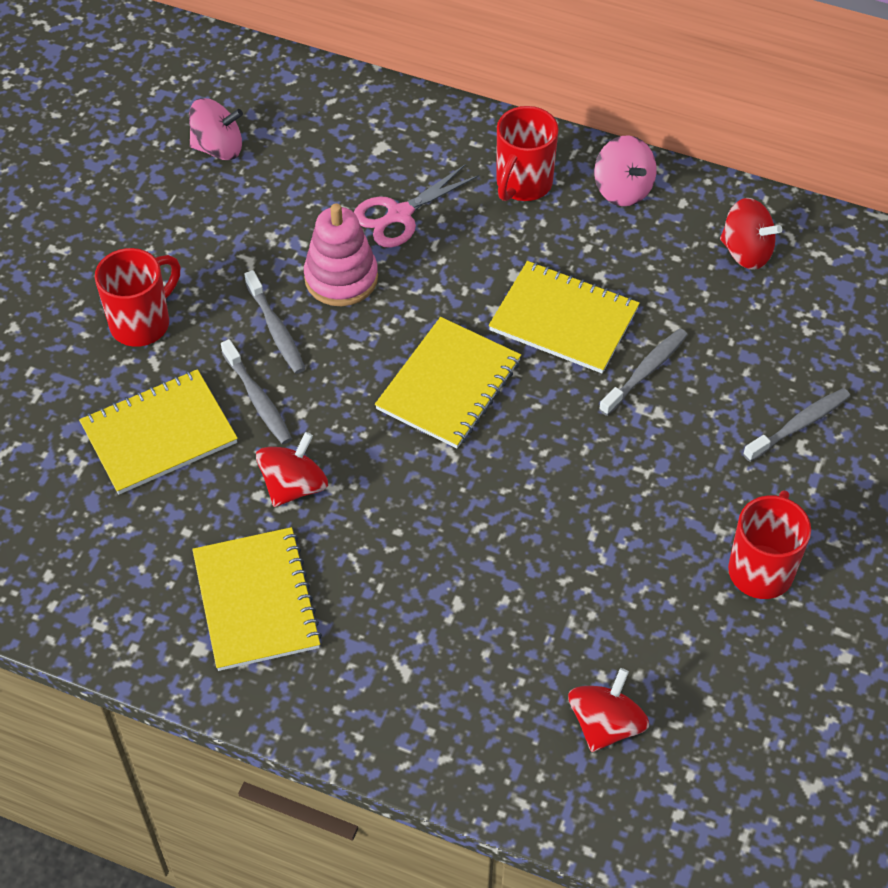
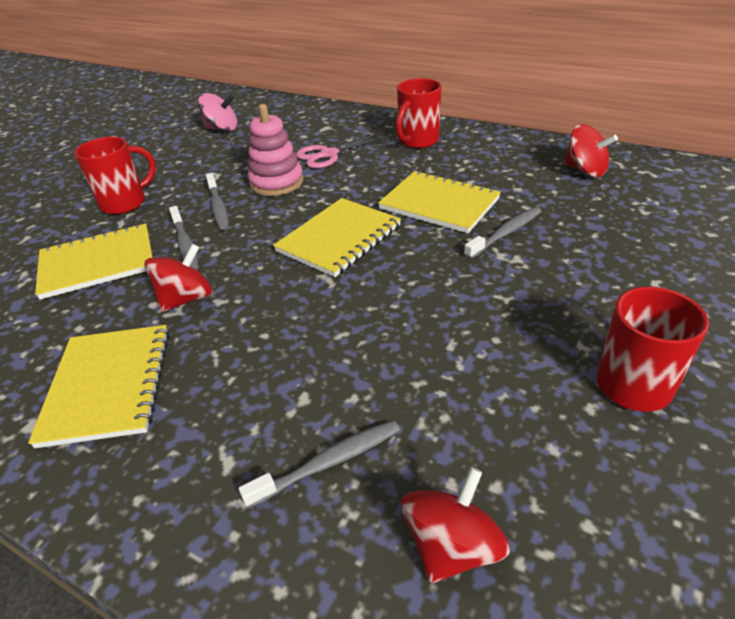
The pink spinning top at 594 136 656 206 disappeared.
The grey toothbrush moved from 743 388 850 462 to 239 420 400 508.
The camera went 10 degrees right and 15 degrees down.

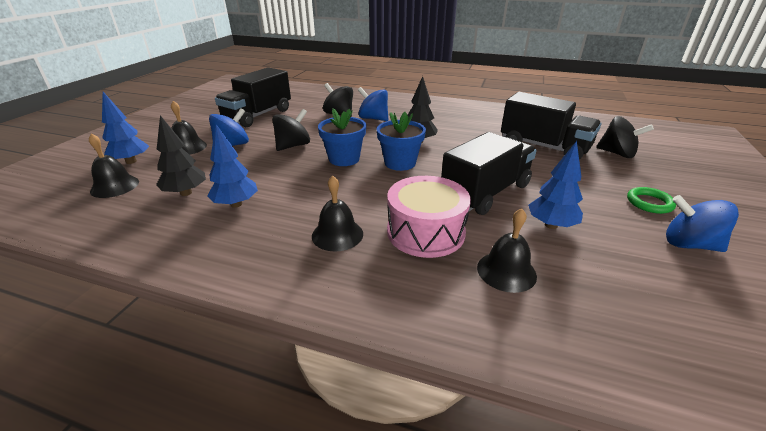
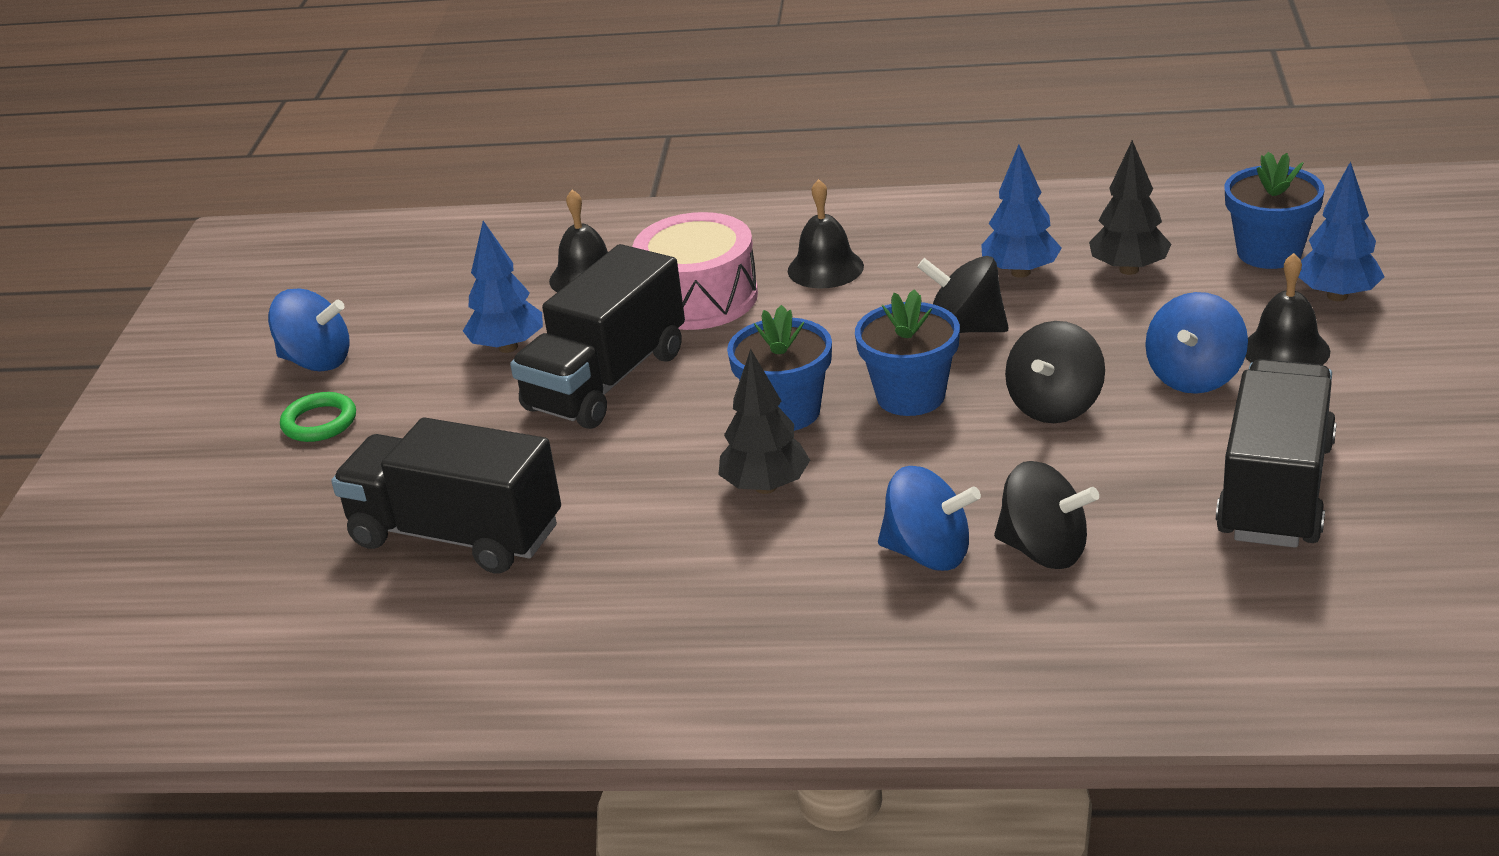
The black spinning top moved from 596 116 654 158 to 917 256 1009 333.
The black bell at 89 133 139 198 was replaced by the blue flower pot at 1225 152 1324 269.
The camera went 170 degrees right and 0 degrees up.

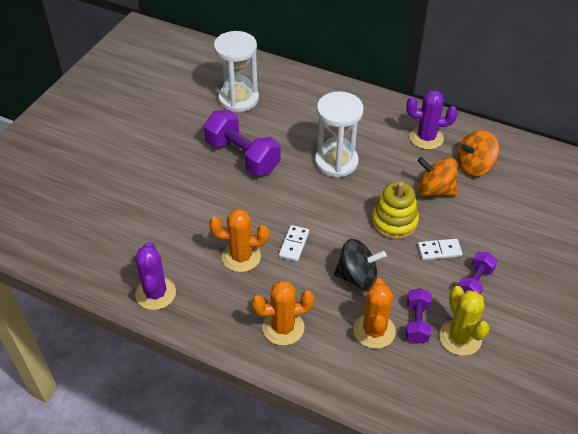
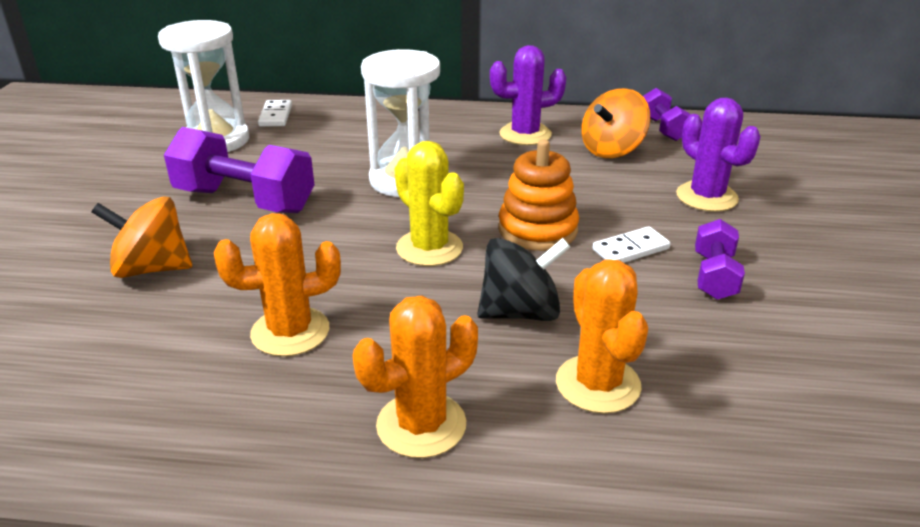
The purple cactus moved from 135 242 176 310 to 676 97 761 212.
The white domino moved from 279 225 309 262 to 258 100 292 127.
The purple dumbbell moved from 405 288 432 344 to 643 88 691 141.
The orange spinning top moved from 417 157 458 197 to 92 196 192 278.
The yellow cactus moved from 439 286 490 356 to 394 141 464 266.
The yellow stacking toy at 372 181 419 239 became the orange stacking toy at 498 139 579 251.
The camera went 20 degrees left and 15 degrees down.

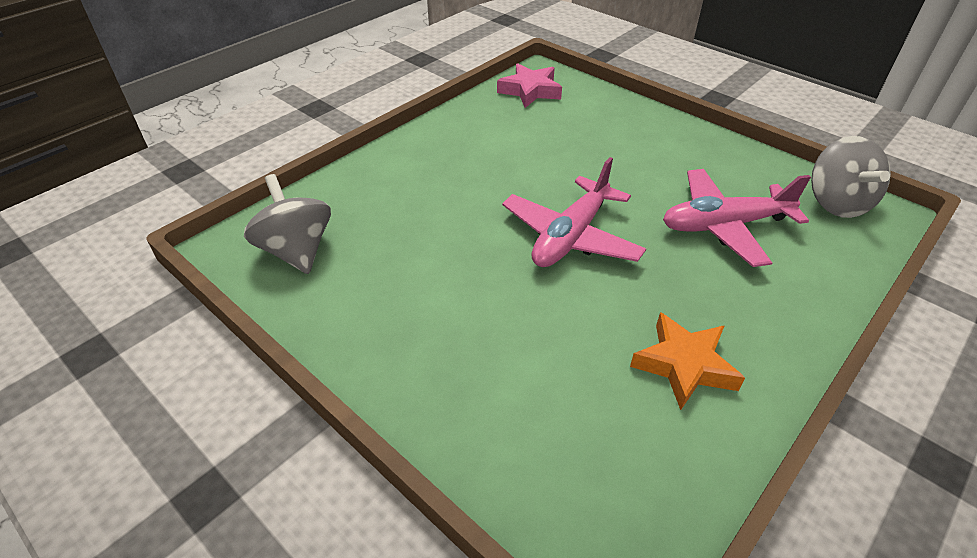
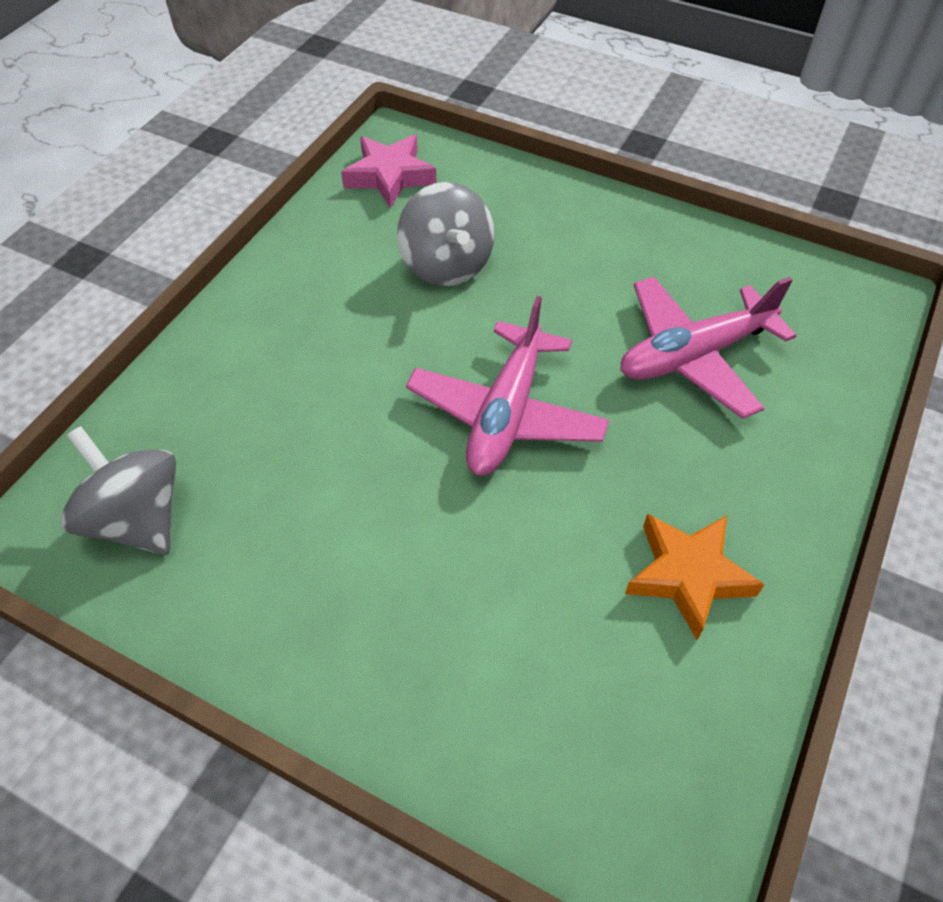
The grey spinning top moved from 811 136 891 218 to 397 182 495 286.
The camera went 15 degrees left and 10 degrees up.

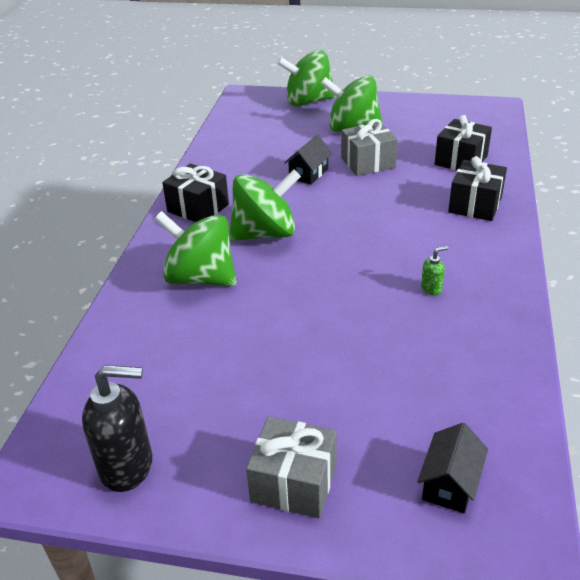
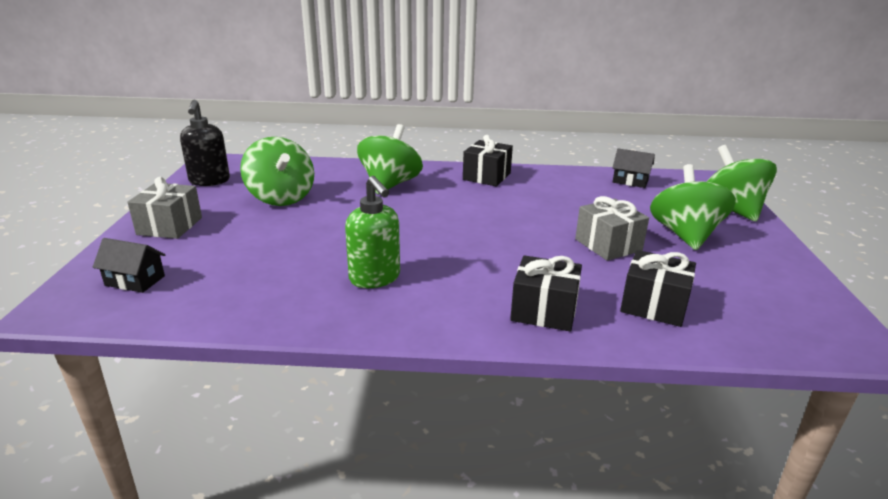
The green spinning top moved from 229 170 301 241 to 240 137 314 206.
The black house moved from 284 135 332 185 to 613 148 655 188.
The green soap dispenser at 421 246 448 296 changed to 2.19 times the size.
The camera went 80 degrees right and 10 degrees down.

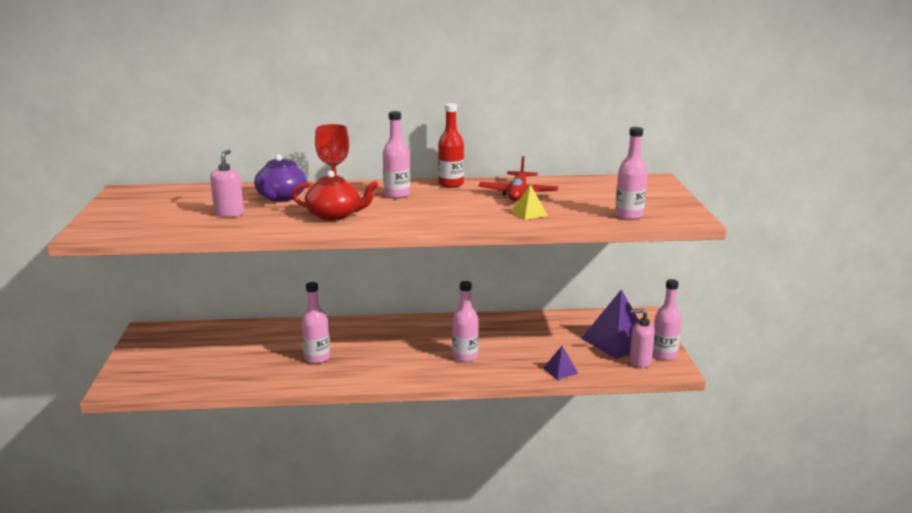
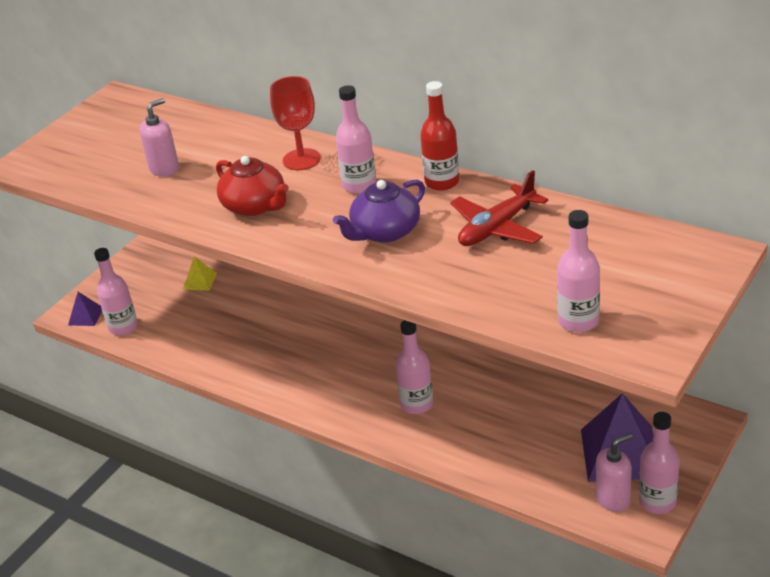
The purple teapot moved from 254 154 307 202 to 333 180 425 243.
The pink bottle moved from 301 282 330 364 to 94 248 138 335.
The yellow pyramid moved from 511 184 548 220 to 183 256 217 290.
The purple pyramid moved from 544 346 578 380 to 68 292 102 326.
The pink soap dispenser at 629 309 655 368 turned 105 degrees clockwise.
The camera went 40 degrees right and 15 degrees up.

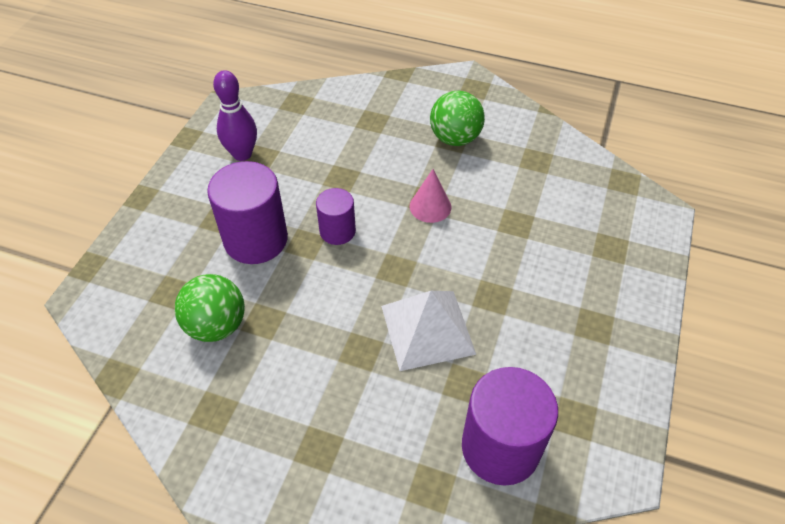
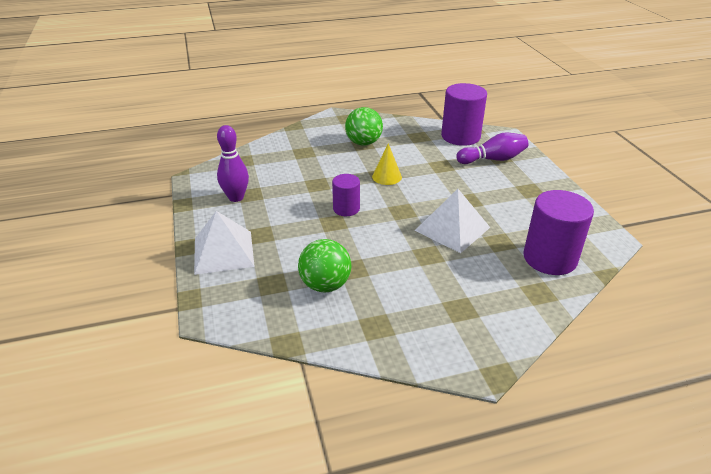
The white pyramid at 194 211 255 275 appeared.
The purple bowling pin at 456 132 528 164 appeared.
The purple cylinder moved from 207 161 288 264 to 441 83 487 146.
The pink cone at 410 169 451 223 became the yellow cone at 372 143 402 185.
The camera went 35 degrees left and 15 degrees down.

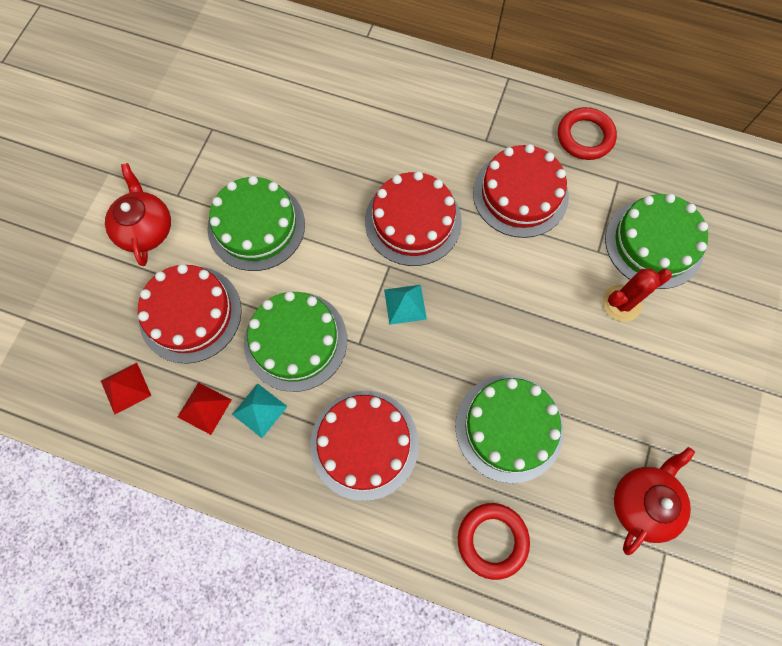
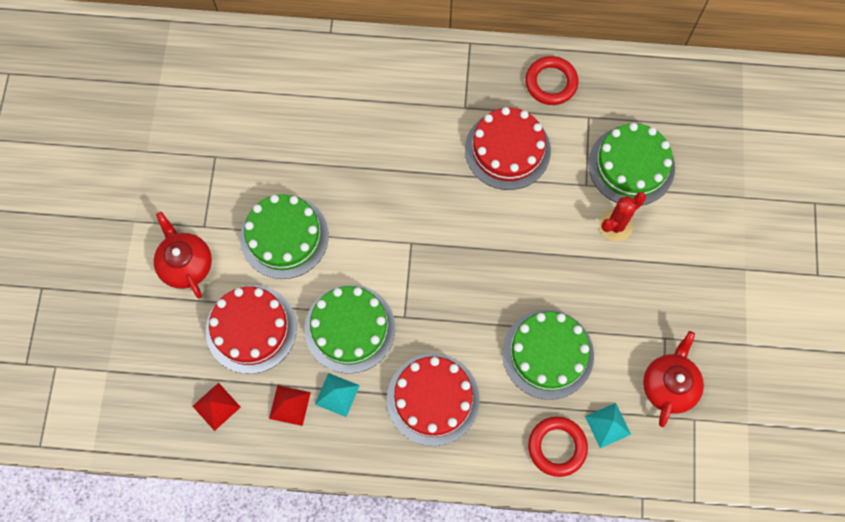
The red cake at 365 171 462 266 disappeared.
The turquoise pyramid moved from 384 285 427 325 to 585 403 631 448.
The camera went 15 degrees left and 0 degrees up.

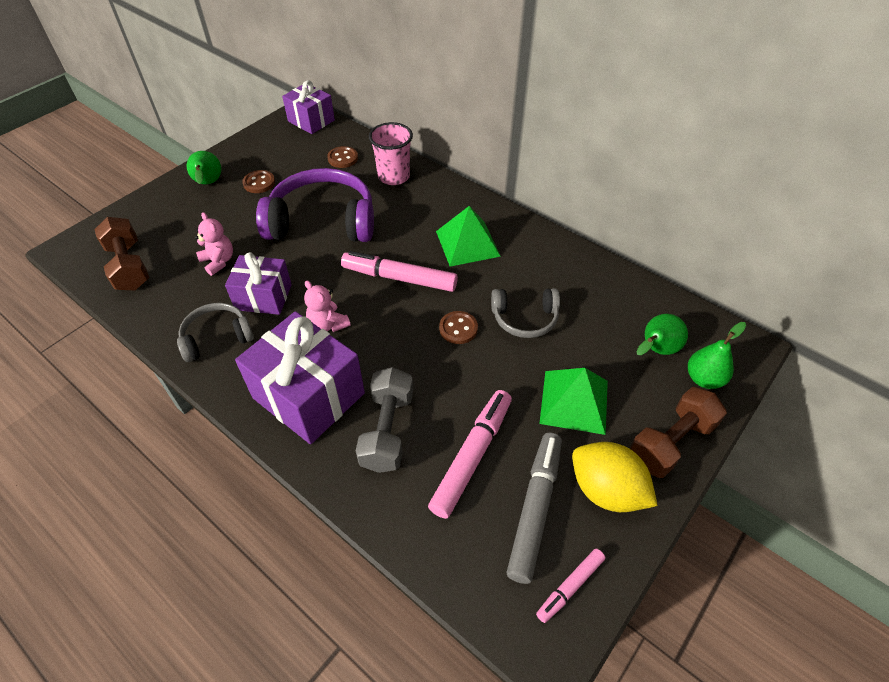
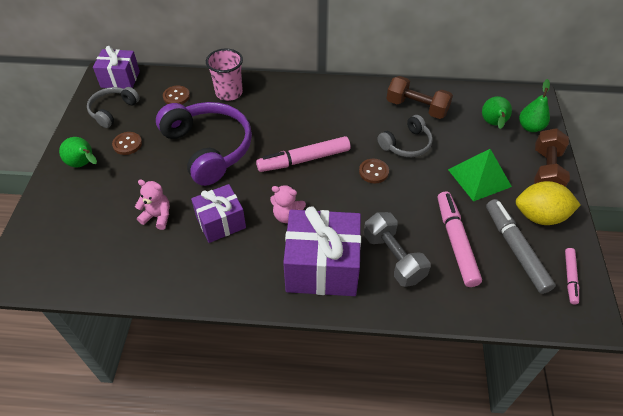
The green pyramid at 436 206 501 267 disappeared.
The brown dumbbell moved from 94 217 149 291 to 387 76 453 119.
The grey headphones moved from 177 303 254 362 to 87 87 140 128.
The purple headphones at 256 168 374 242 turned 90 degrees clockwise.
The camera went 35 degrees left and 0 degrees up.

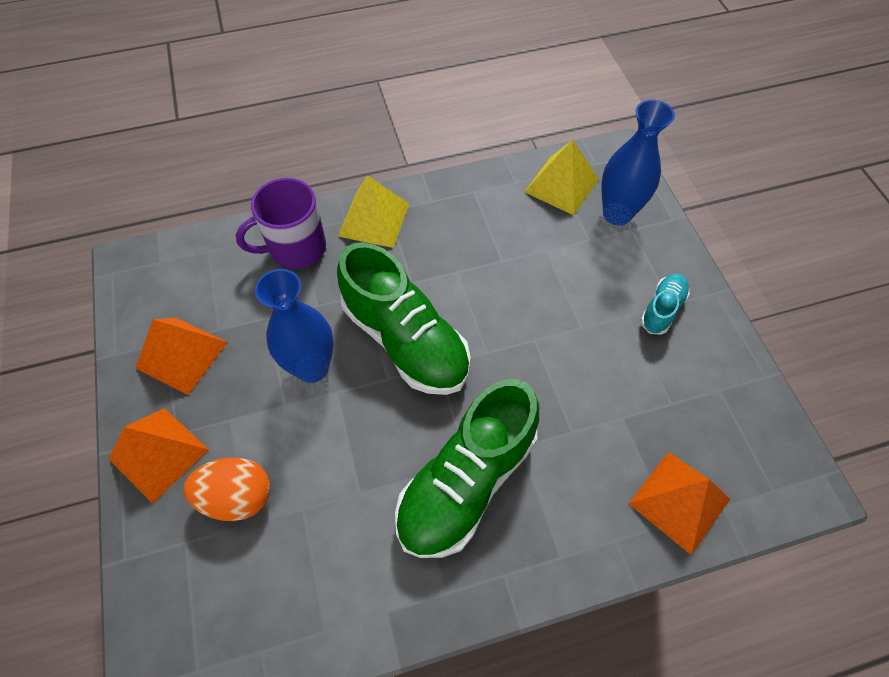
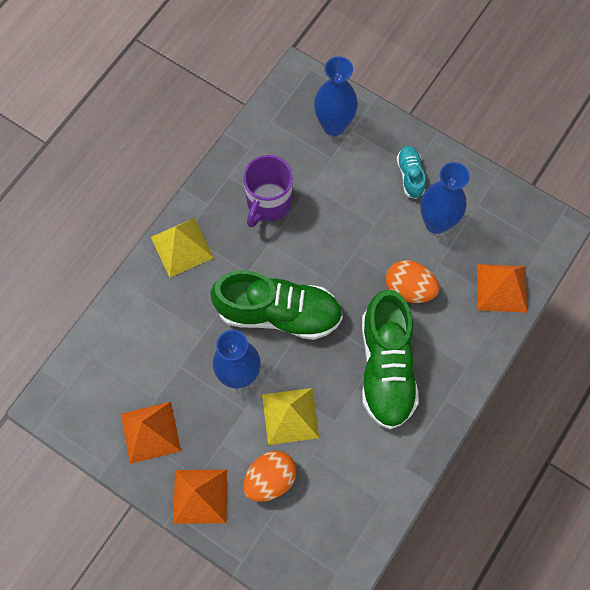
The orange egg at 386 260 439 303 appeared.
The blue vase at 421 162 470 234 appeared.
The purple mug moved from 236 178 326 269 to 243 155 293 227.
The yellow pyramid moved from 524 140 599 215 to 262 388 319 445.
The camera went 40 degrees left and 10 degrees up.

